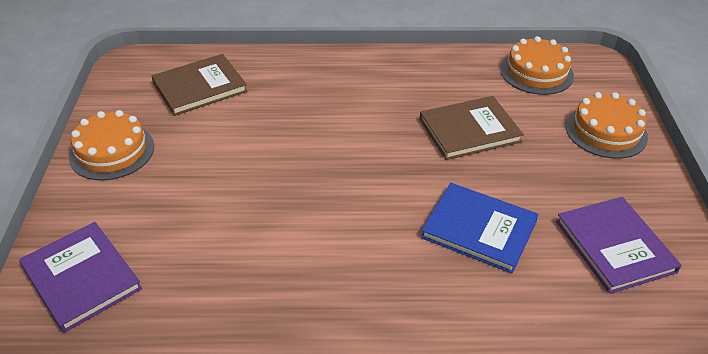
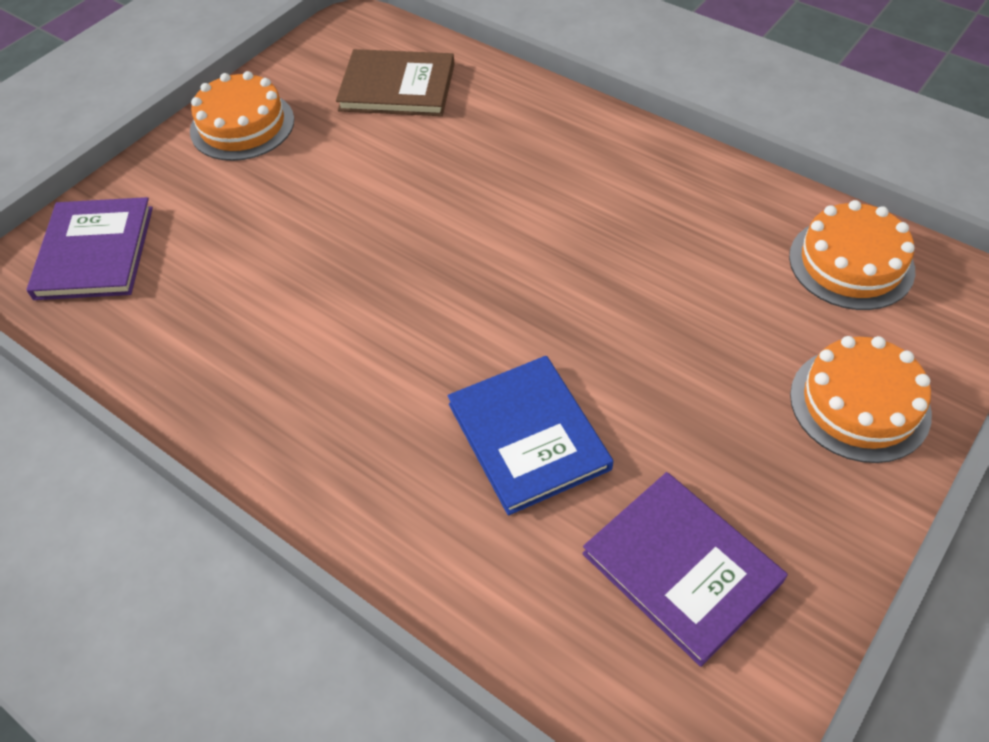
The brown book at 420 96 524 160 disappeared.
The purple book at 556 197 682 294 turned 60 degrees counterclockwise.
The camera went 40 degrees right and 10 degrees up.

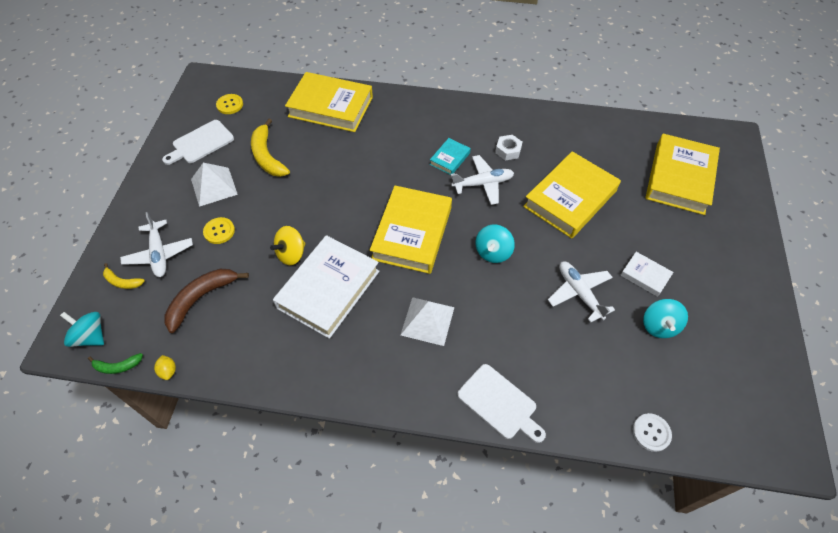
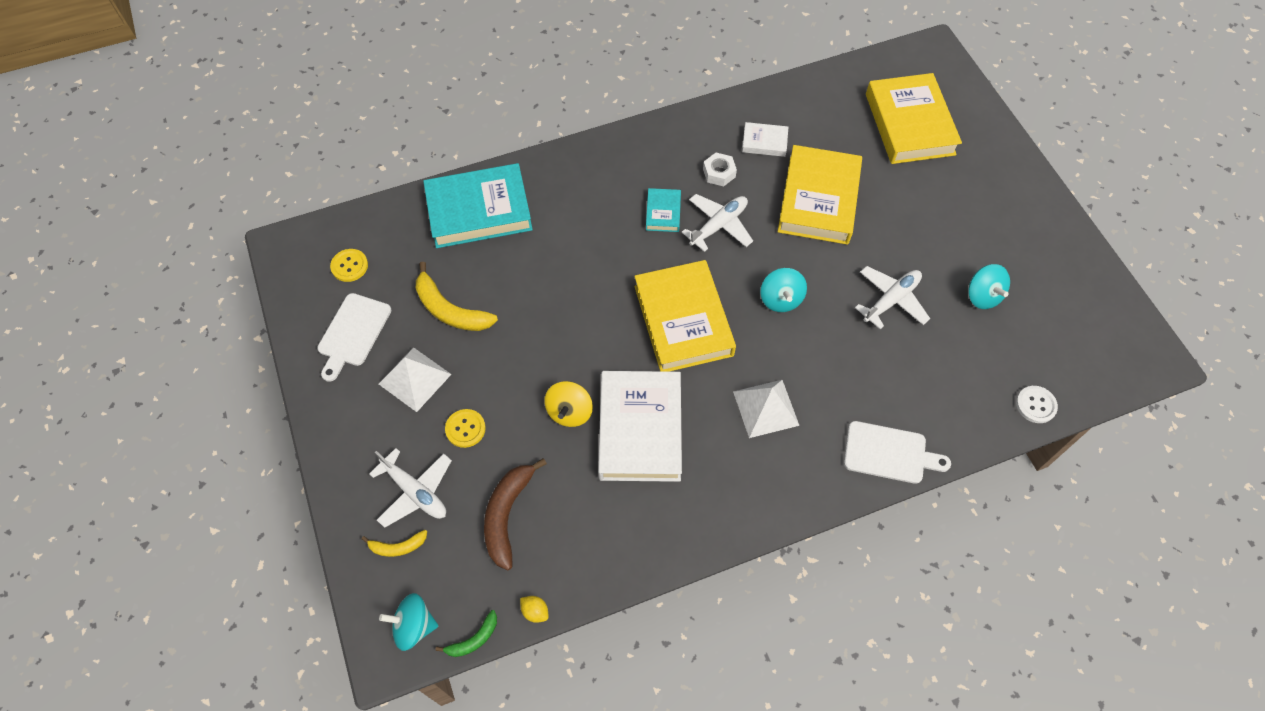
The white book moved from 621 252 673 297 to 742 122 788 157.
The yellow book at 285 72 373 132 became the turquoise book at 423 163 533 248.
The white plane at 548 261 615 323 turned 105 degrees clockwise.
The camera went 30 degrees left and 5 degrees up.

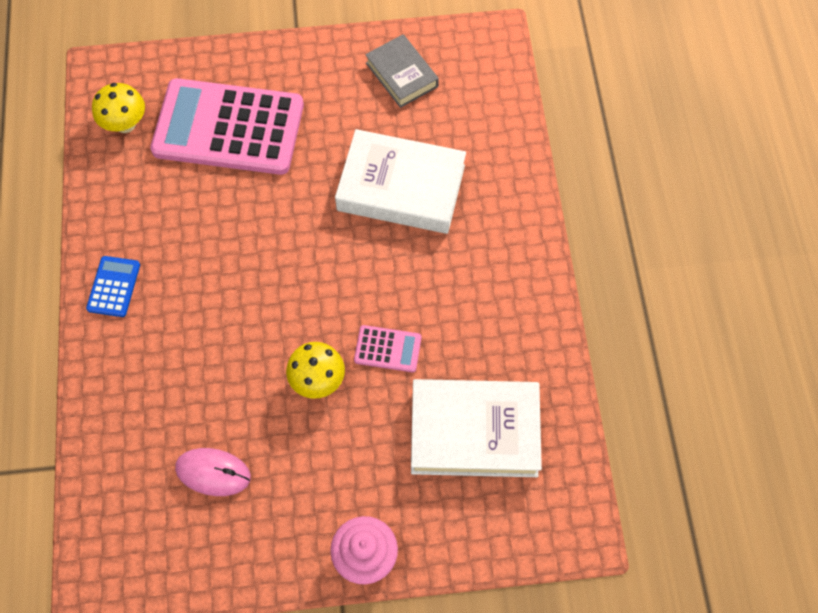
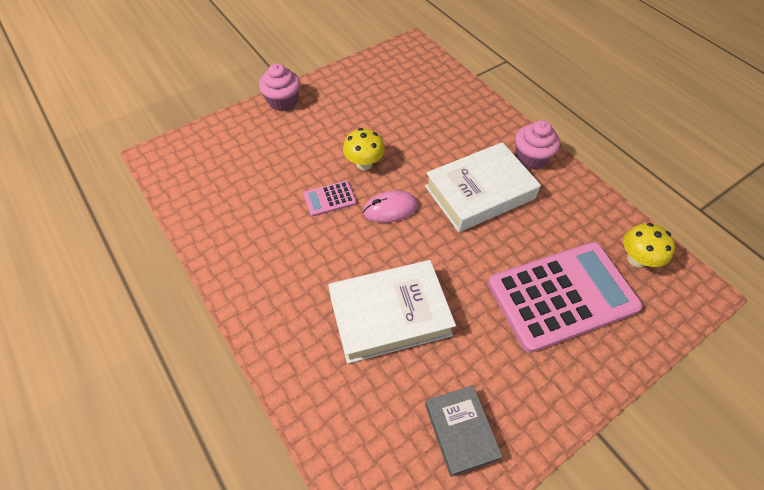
The pink mouse moved from 175 448 251 496 to 363 191 418 223.
The white book moved from 411 379 542 477 to 425 142 541 232.
The blue calculator at 86 256 140 317 was replaced by the pink cupcake at 515 120 560 169.
The grey book at 365 34 439 108 turned 45 degrees clockwise.
The camera went 150 degrees right and 10 degrees down.

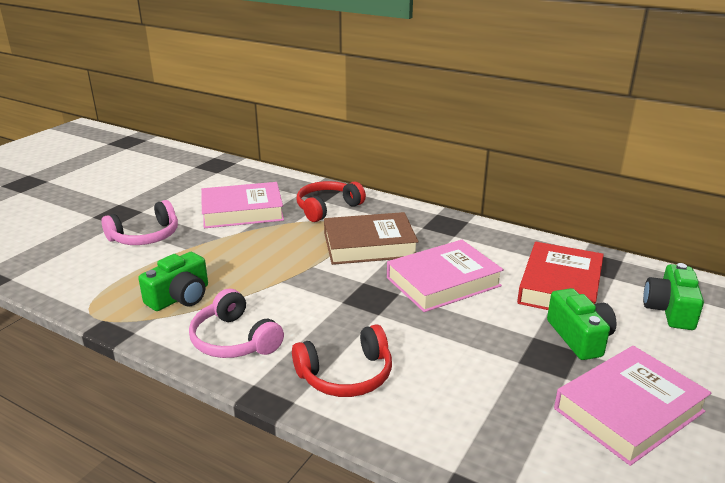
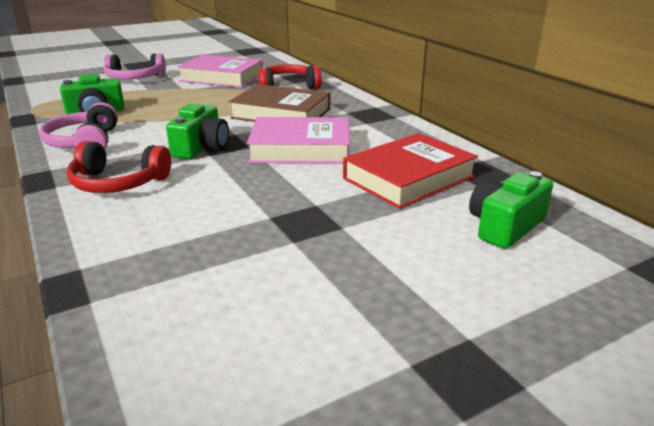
The pink book at 554 346 712 466 disappeared.
The green camera moved from 547 288 617 360 to 166 104 229 159.
The camera went 30 degrees right and 0 degrees up.

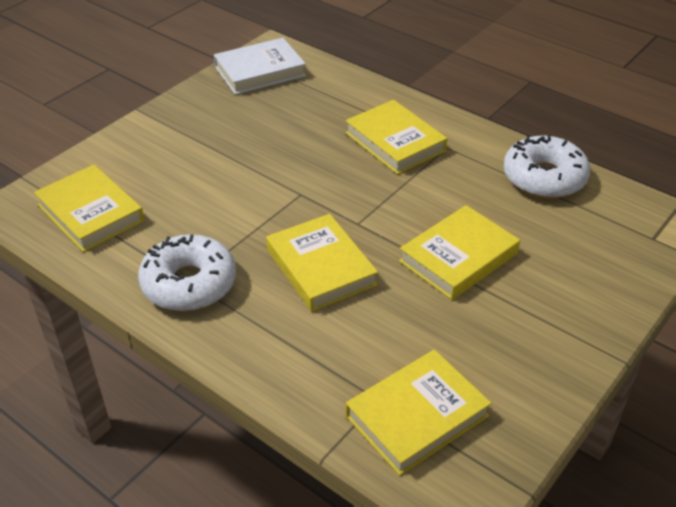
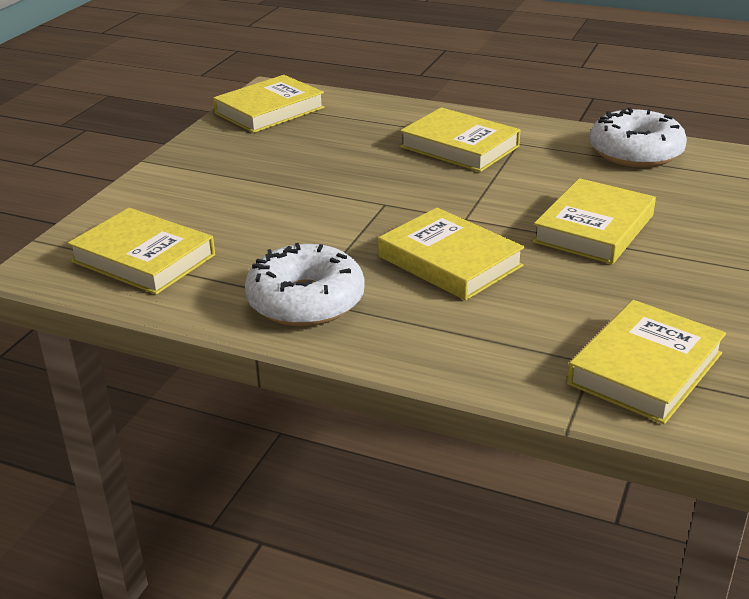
The white book at 214 38 306 95 became the yellow book at 213 75 325 133.
The camera went 15 degrees left and 10 degrees down.

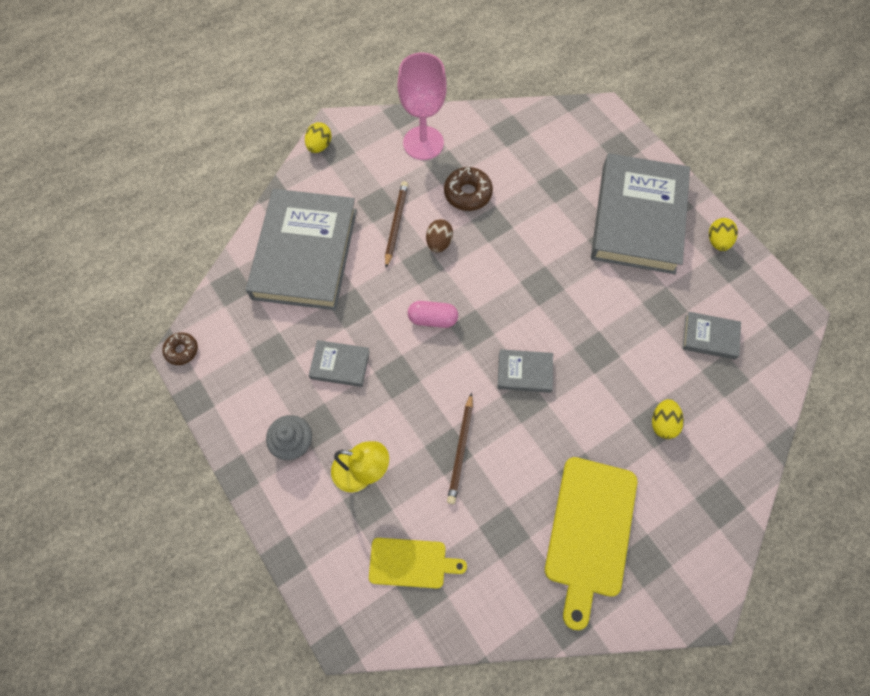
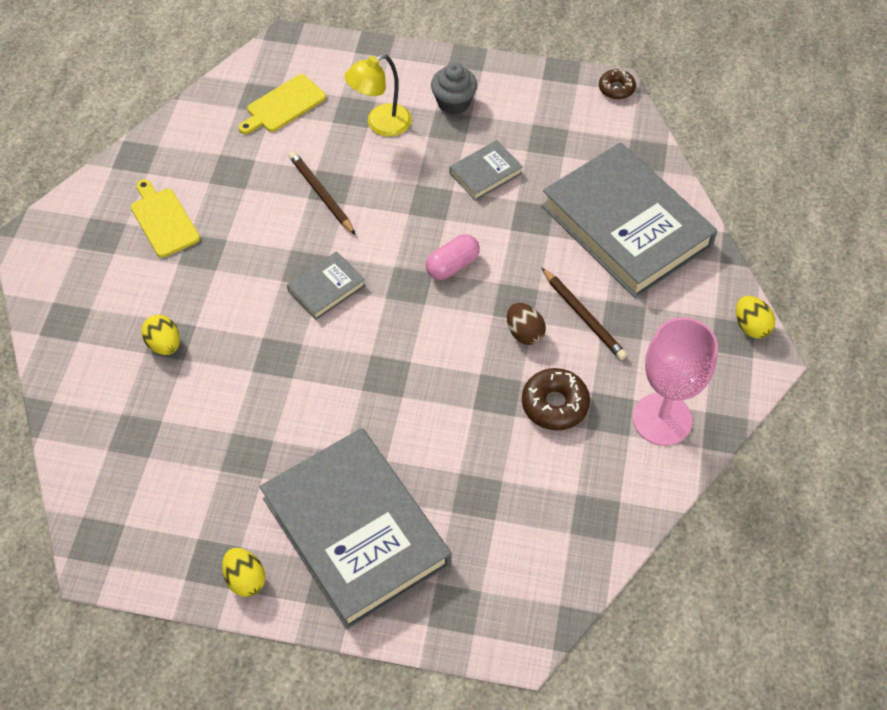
The grey book at 683 312 741 360 disappeared.
The yellow cutting board at 545 457 637 630 changed to 0.58 times the size.
The camera went 135 degrees right and 10 degrees down.

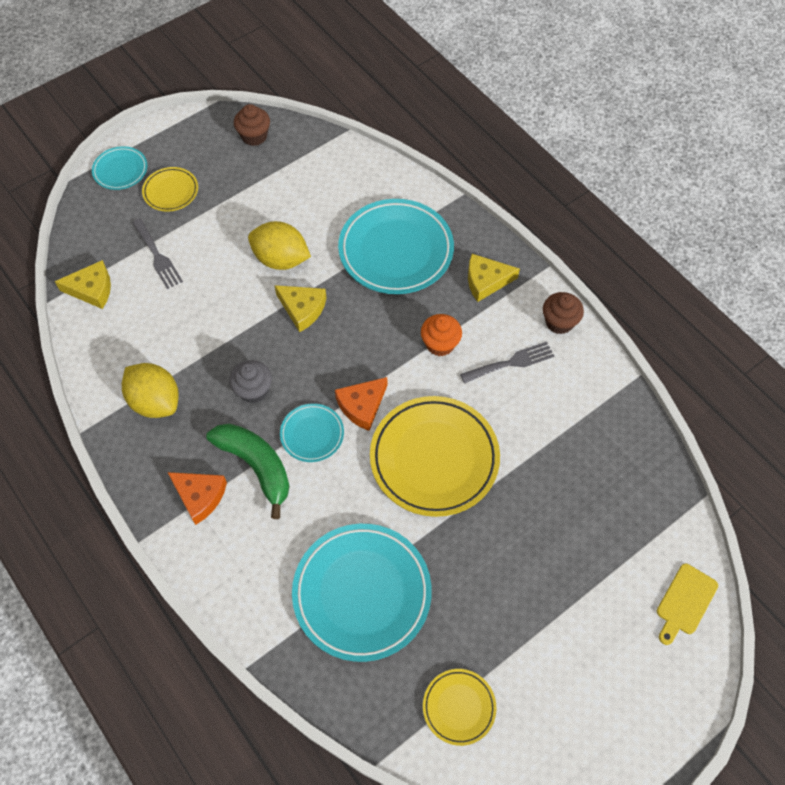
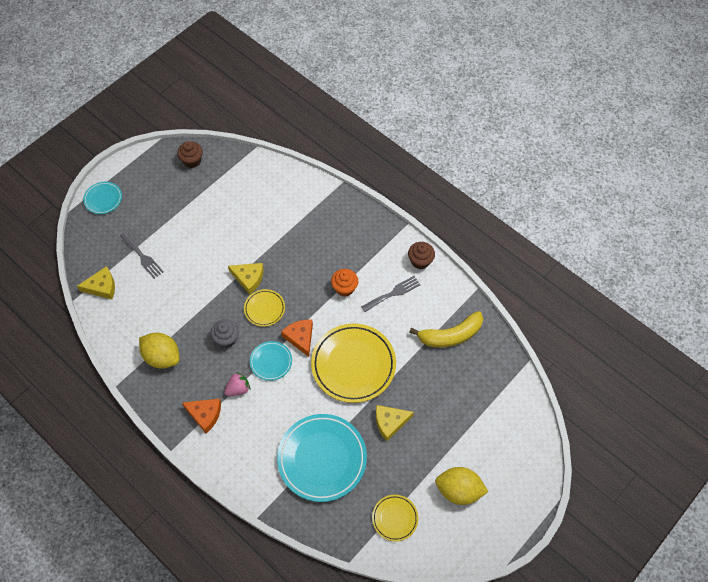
The turquoise plate at 338 199 454 294 disappeared.
The yellow cutting board at 657 564 718 645 disappeared.
The yellow banana at 409 311 483 347 appeared.
The yellow plate moved from 142 167 198 212 to 244 289 285 327.
The yellow lemon moved from 248 221 311 270 to 435 467 488 505.
The yellow cheese moved from 468 254 520 302 to 376 405 414 441.
The green banana at 206 424 290 519 was replaced by the pink strawberry at 224 372 250 396.
The orange cheese at 335 377 387 431 turned 120 degrees clockwise.
The camera went 10 degrees left and 0 degrees up.

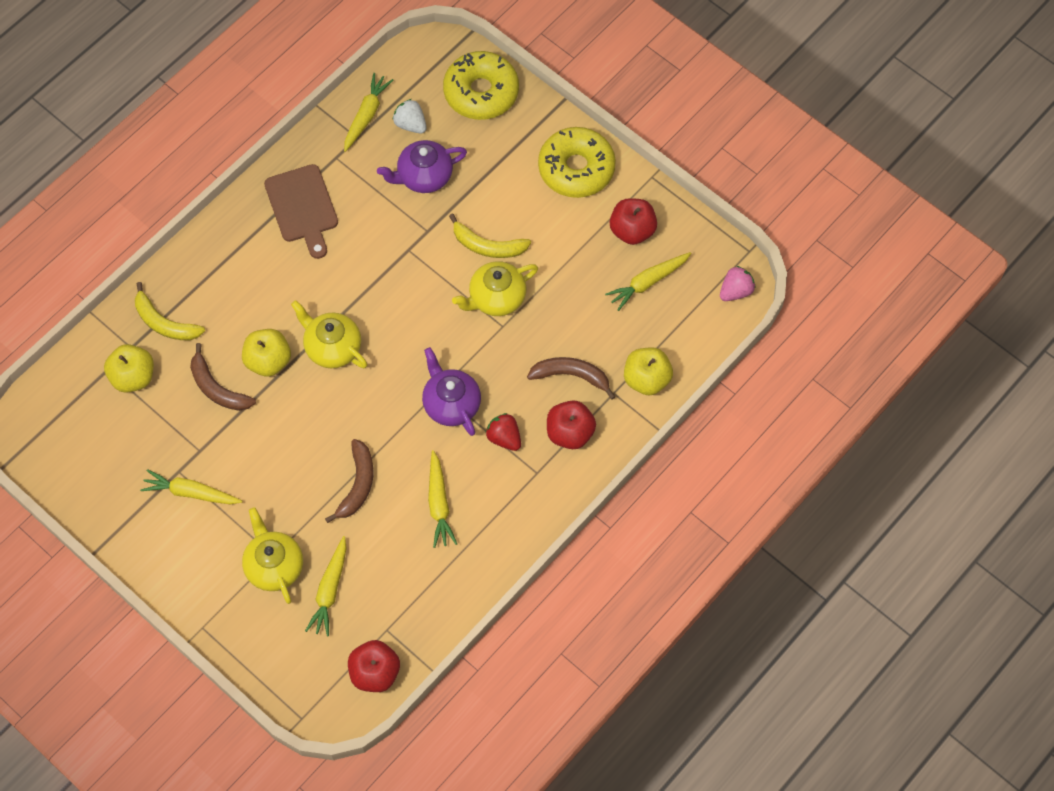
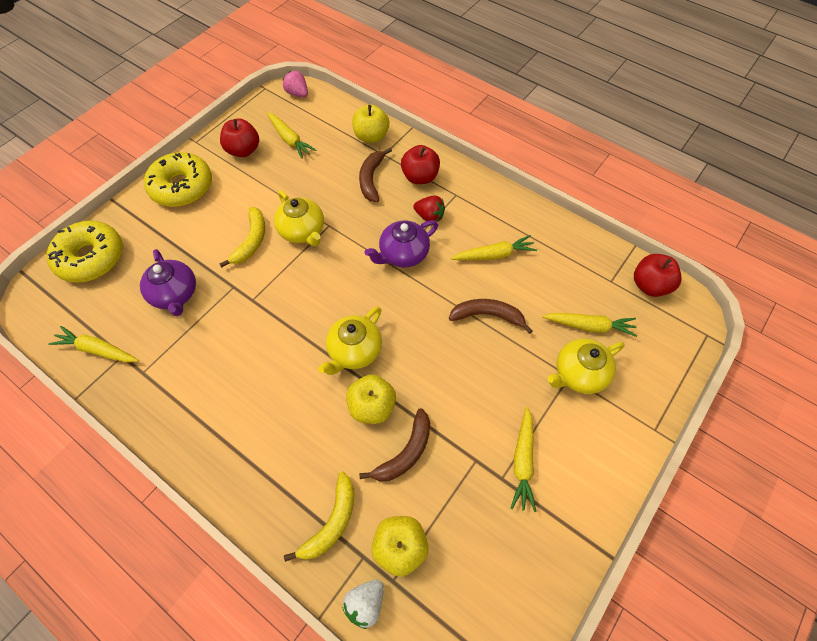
The brown cutting board at 264 164 338 259 disappeared.
The white strawberry moved from 393 99 427 134 to 343 580 384 629.
The red strawberry at 485 413 521 451 turned 105 degrees counterclockwise.
The camera went 95 degrees left and 5 degrees down.

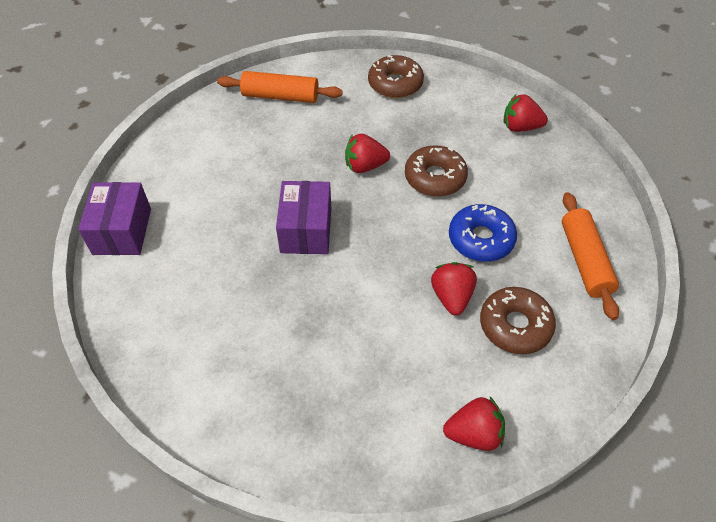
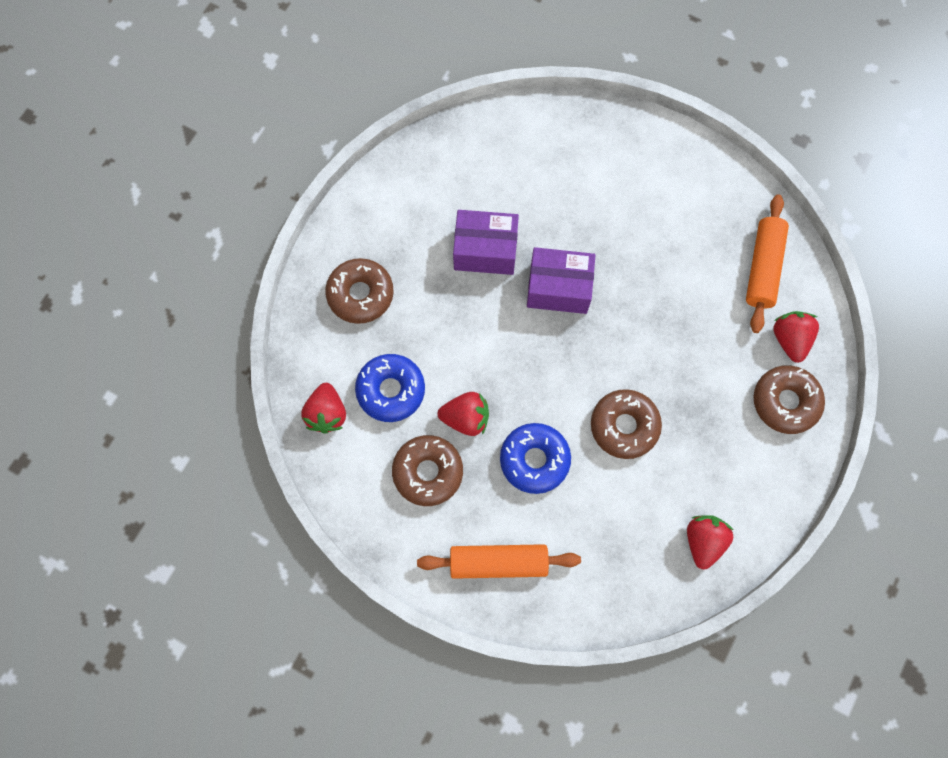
The brown donut at 325 258 394 324 appeared.
The blue donut at 355 354 425 422 appeared.
The purple box moved from 78 182 151 255 to 453 210 519 275.
The red strawberry moved from 345 134 390 173 to 773 311 819 363.
The camera went 95 degrees right and 20 degrees up.

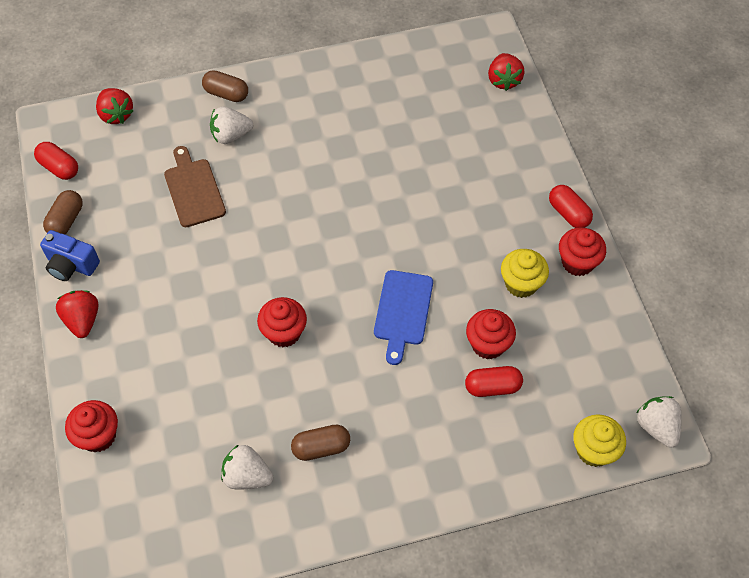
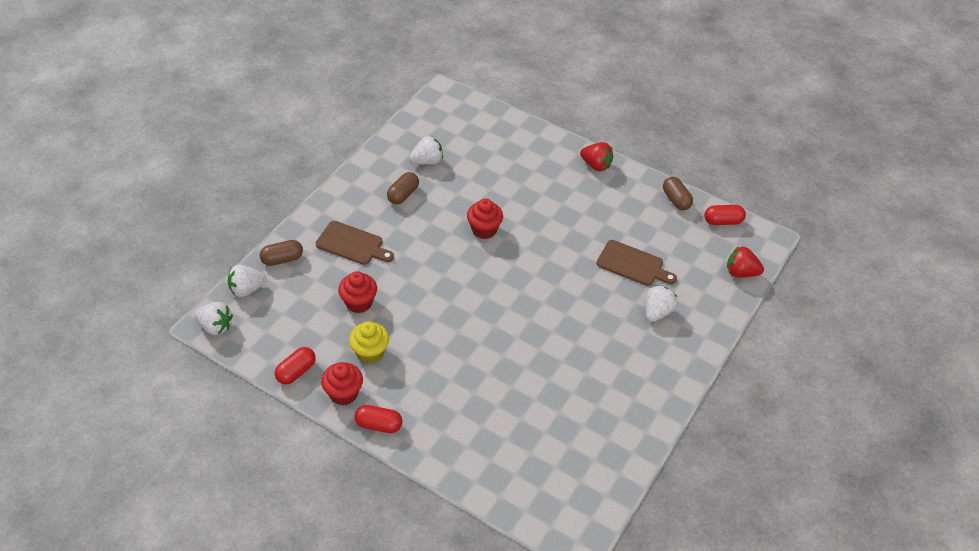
The blue camera at 40 230 100 281 disappeared.
The red cupcake at 65 400 118 453 disappeared.
The blue cutting board at 374 270 433 365 disappeared.
The red strawberry at 488 53 525 91 disappeared.
The brown cutting board at 315 221 394 265 appeared.
The brown capsule moved from 202 70 248 102 to 260 240 303 266.
The red capsule moved from 465 366 523 397 to 275 347 316 384.
The yellow cupcake at 573 414 626 467 was replaced by the white strawberry at 228 265 266 297.
The camera went 135 degrees right and 10 degrees down.

